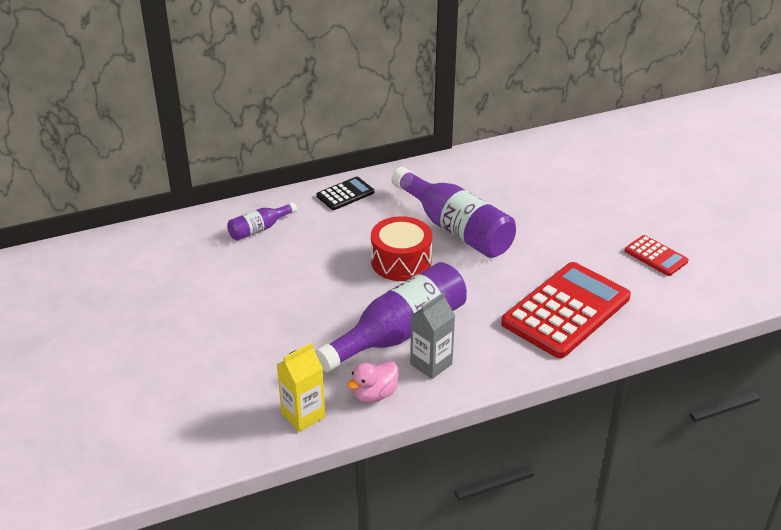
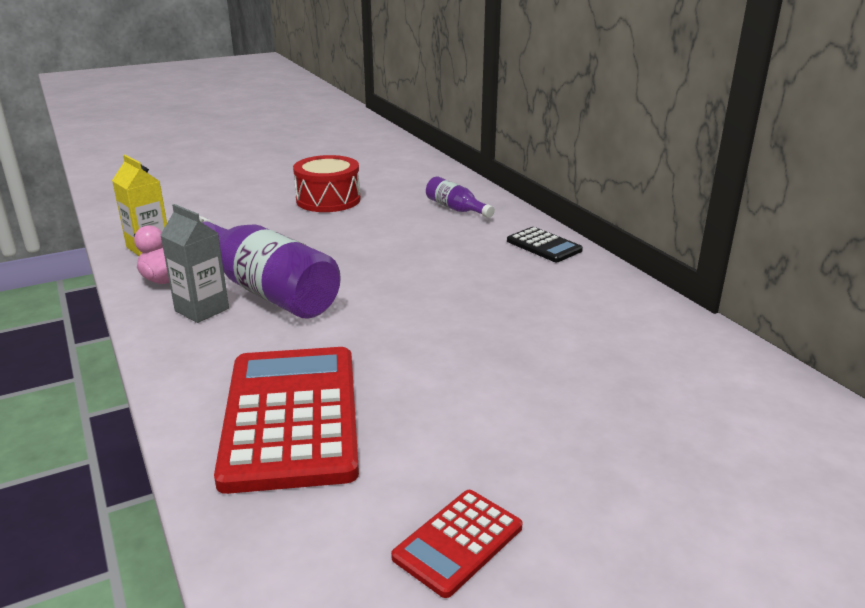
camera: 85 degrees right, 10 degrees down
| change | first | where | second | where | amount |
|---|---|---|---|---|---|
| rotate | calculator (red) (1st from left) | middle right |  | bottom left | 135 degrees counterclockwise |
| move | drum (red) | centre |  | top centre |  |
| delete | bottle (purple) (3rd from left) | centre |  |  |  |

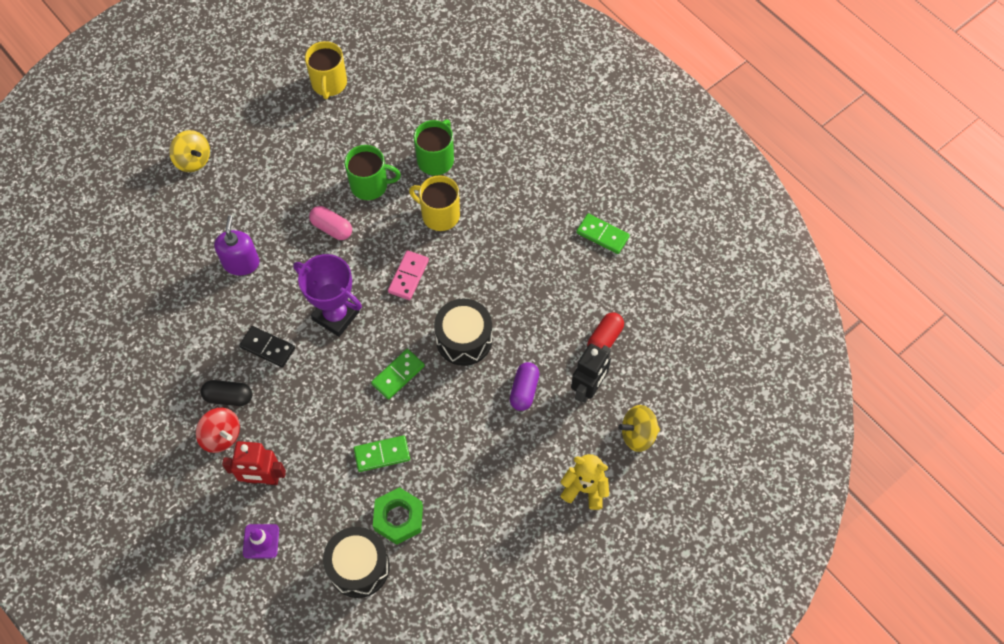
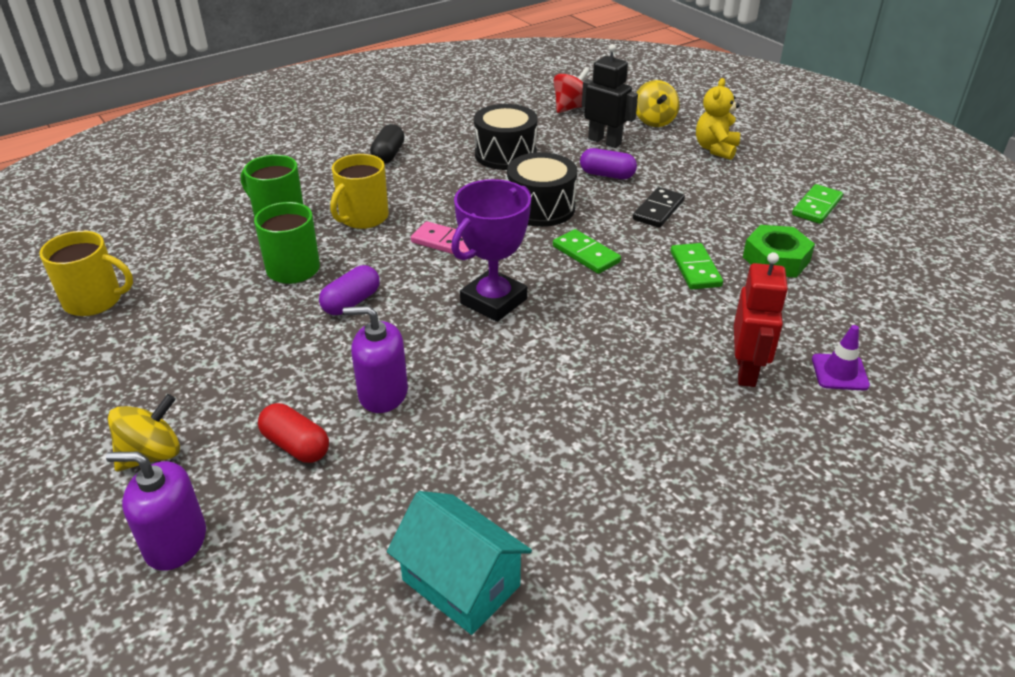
camera: 85 degrees left, 25 degrees down
| change | first | where | second | where | amount |
|---|---|---|---|---|---|
| insert |  |  | soap dispenser (purple) (1st from left) | bottom left |  |
| move | capsule (red) | centre |  | middle left |  |
| recolor | capsule (pink) | middle left | capsule (purple) (1st from left) | centre |  |
| move | capsule (black) | middle left |  | top centre |  |
| insert |  |  | house (turquoise) | bottom centre |  |
| move | drum (black) (1st from left) | bottom centre |  | top centre |  |
| move | spinning top (red) | bottom left |  | top centre |  |
| move | domino (black) | middle left |  | top centre |  |
| move | domino (green) (3rd from left) | centre |  | top right |  |

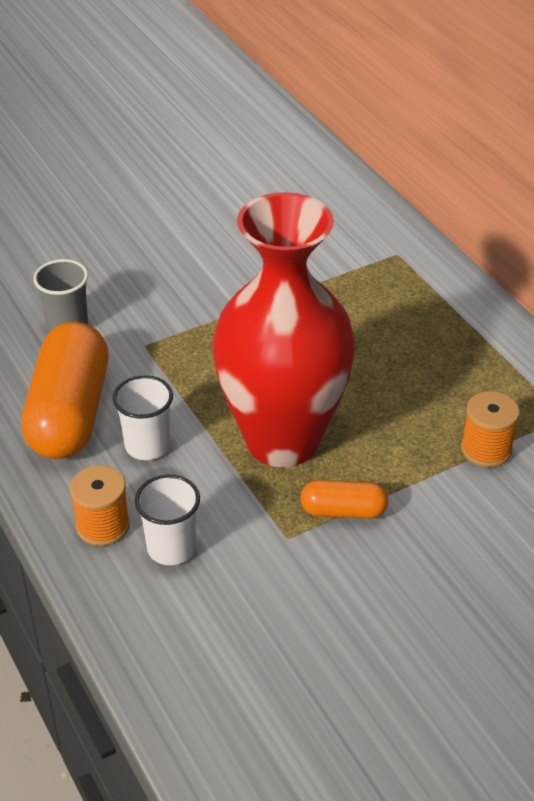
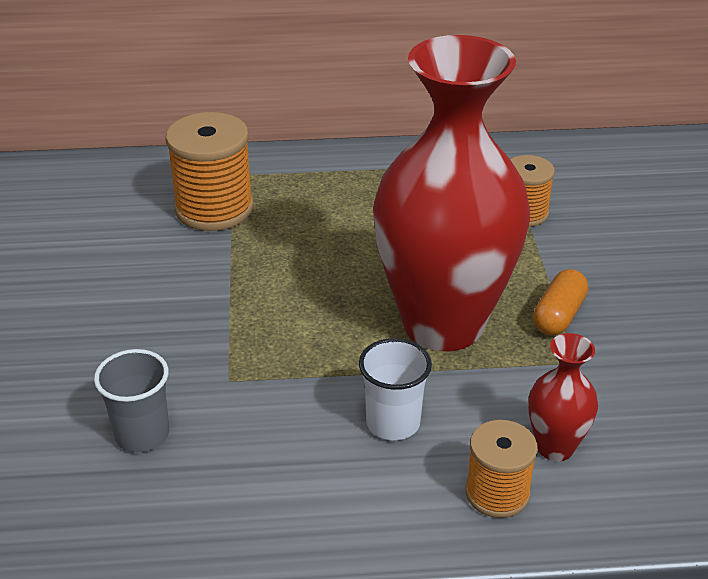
camera: 65 degrees left, 5 degrees down
| change | first | where | second | where | amount |
|---|---|---|---|---|---|
| insert |  |  | spool (orange) (1st from left) | top left |  |
| replace | cup (white) (2nd from left) | middle left | vase (red) (2nd from left) | bottom right |  |
| delete | capsule (orange) (1st from left) | middle left |  |  |  |

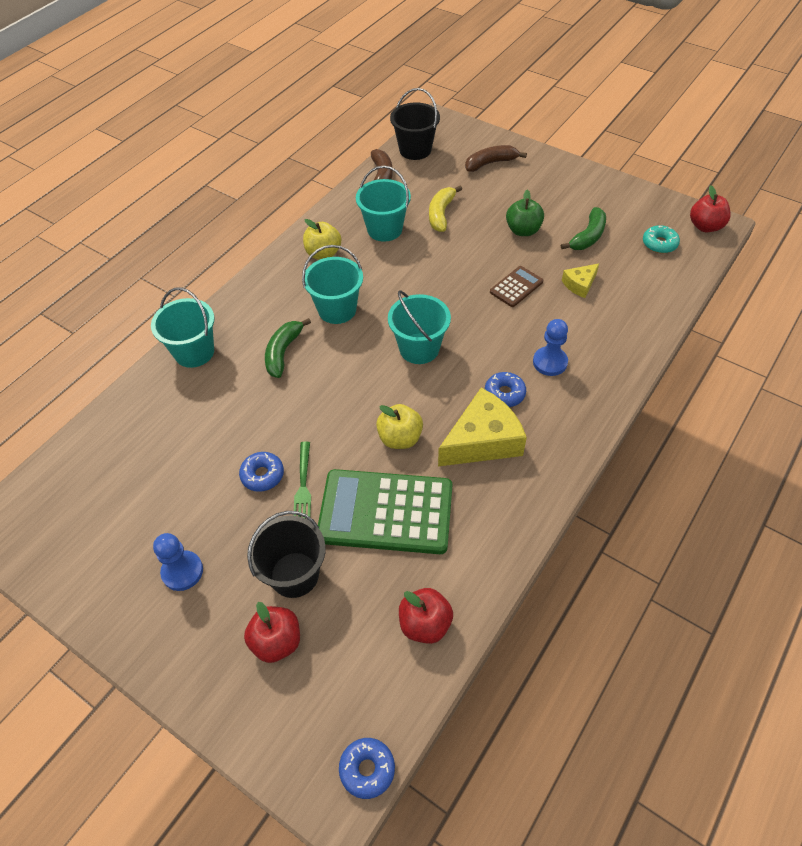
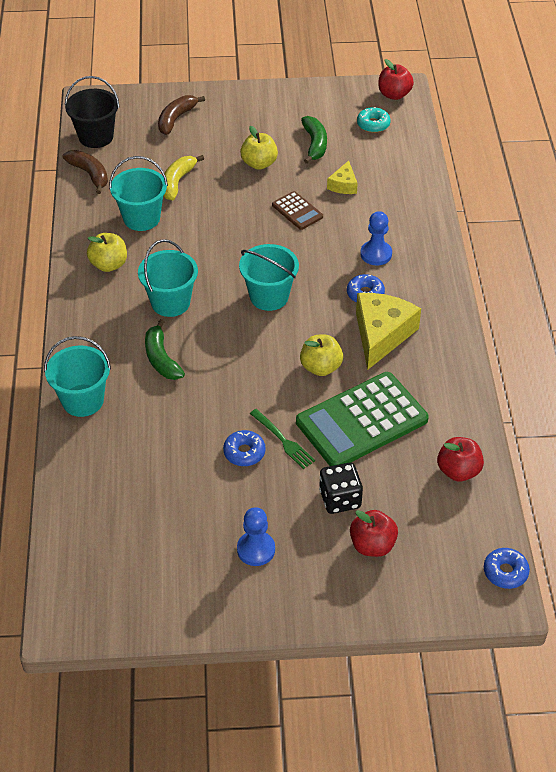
camera: 40 degrees left, 5 degrees down
| change | first | where | second | where | amount |
|---|---|---|---|---|---|
| rotate | banana (yellow) | top centre |  | top left | 45 degrees clockwise |
| recolor | apple (green) | top centre | apple (yellow) (2nd from left) | top centre |  |
| rotate | calculator (brown) | centre |  | top centre | 135 degrees clockwise |
| replace | bucket (black) (1st from left) | centre | dice (black) | centre |  |

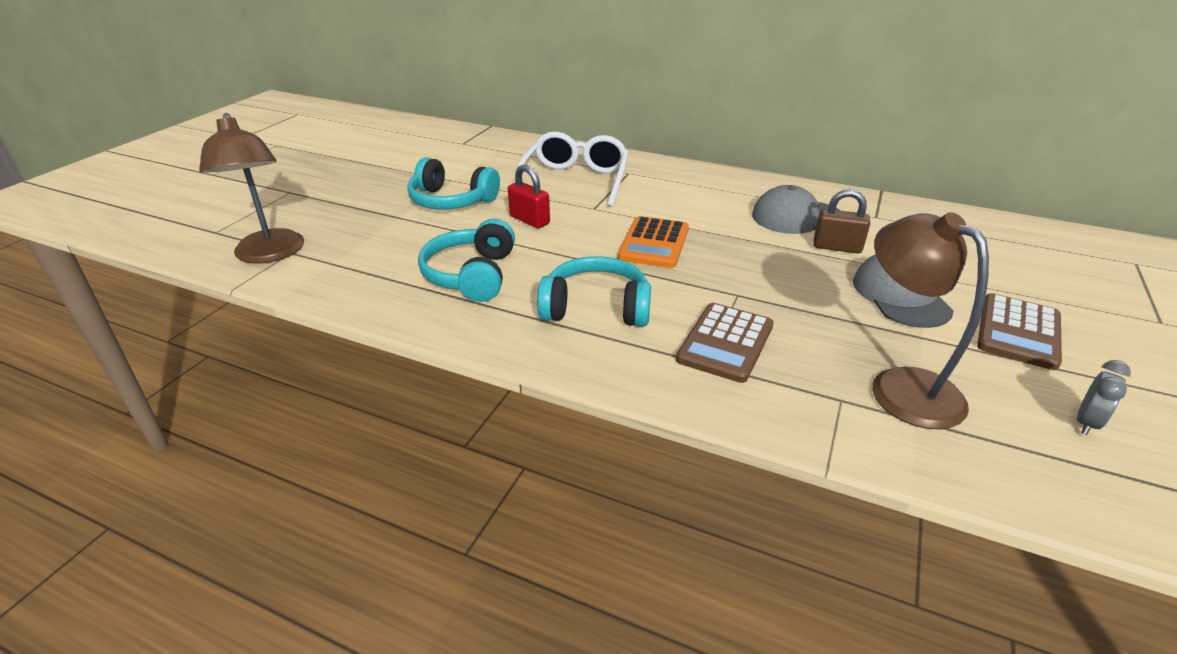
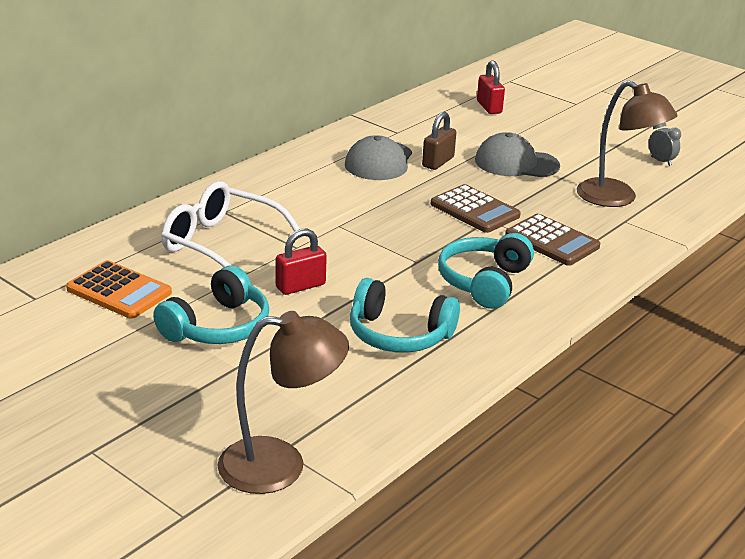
camera: 75 degrees left, 5 degrees down
| change | first | where | second | where | amount |
|---|---|---|---|---|---|
| move | calculator (orange) | centre |  | middle left |  |
| move | calculator (brown) (2nd from left in the first image) | middle right | calculator (brown) (1st from left) | centre |  |
| insert |  |  | padlock (red) (2nd from left) | top centre |  |
| rotate | lamp (brown) (2nd from left) | middle right |  | top right | 120 degrees counterclockwise |

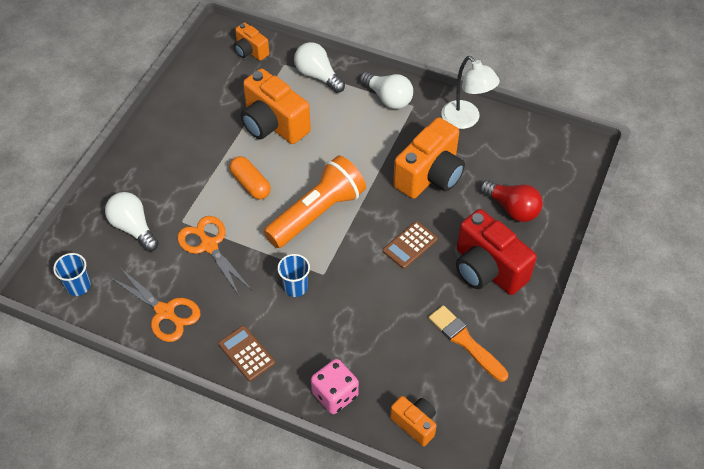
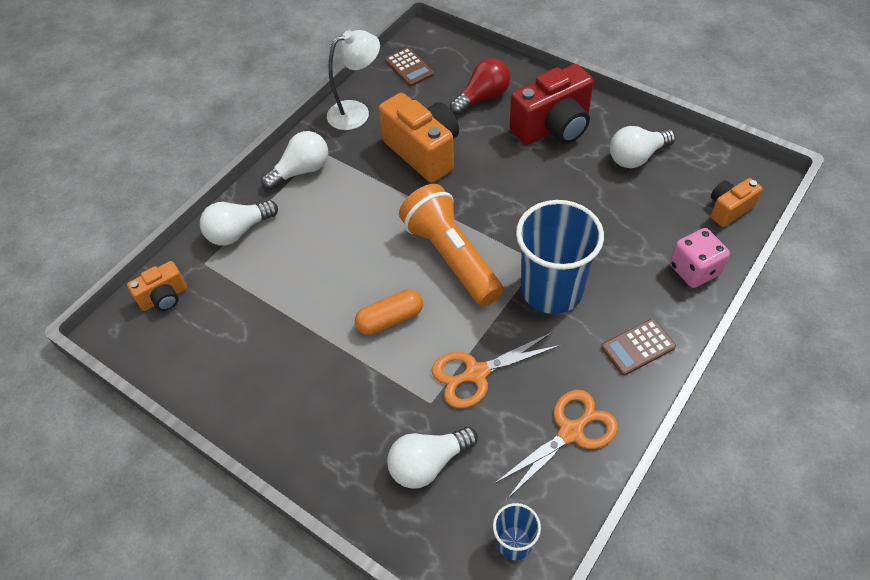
camera: 75 degrees left, 0 degrees up
| change | first | where | second | where | amount |
|---|---|---|---|---|---|
| move | calculator (brown) (2nd from left in the first image) | centre | calculator (brown) (1st from left) | top centre |  |
| resize | cup (blue) (2nd from left) | centre |  | centre | x2.12 |
| replace | brush (orange) | bottom centre | light bulb (white) (4th from left) | top right |  |
| delete | camera (orange) (2nd from left) | top centre |  |  |  |

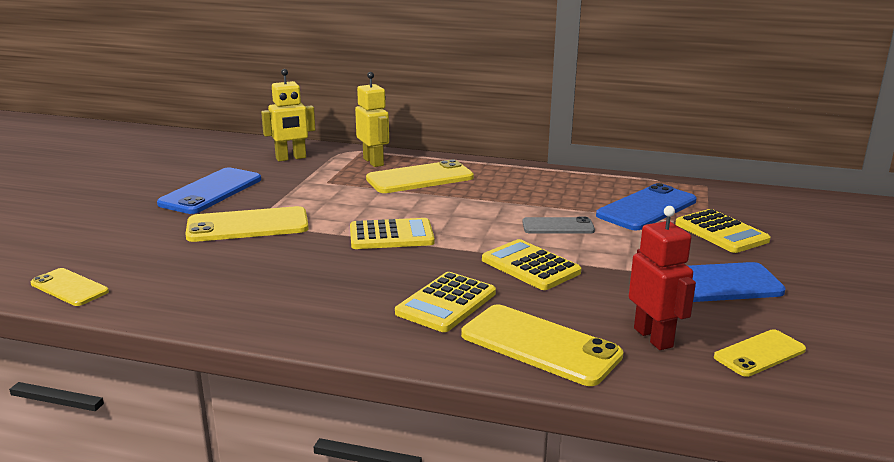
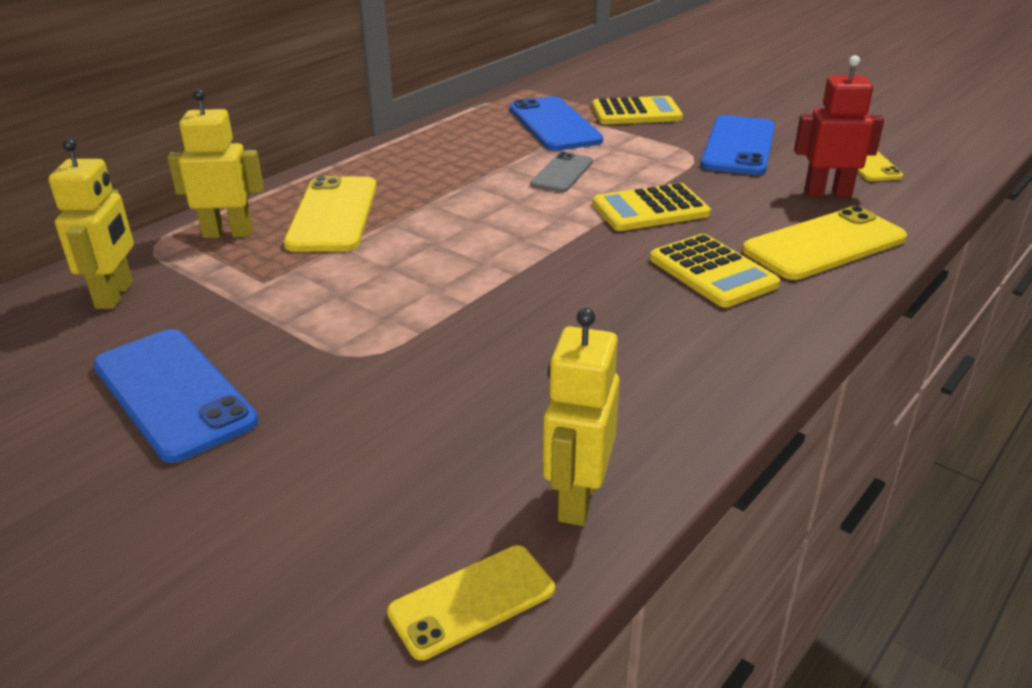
camera: 65 degrees left, 10 degrees up
| change | first | where | second | where | amount |
|---|---|---|---|---|---|
| insert |  |  | robot (yellow) (3rd from left) | centre |  |
| delete | phone (yellow) (2nd from left) | middle left |  |  |  |
| delete | calculator (yellow) (1st from left) | centre |  |  |  |

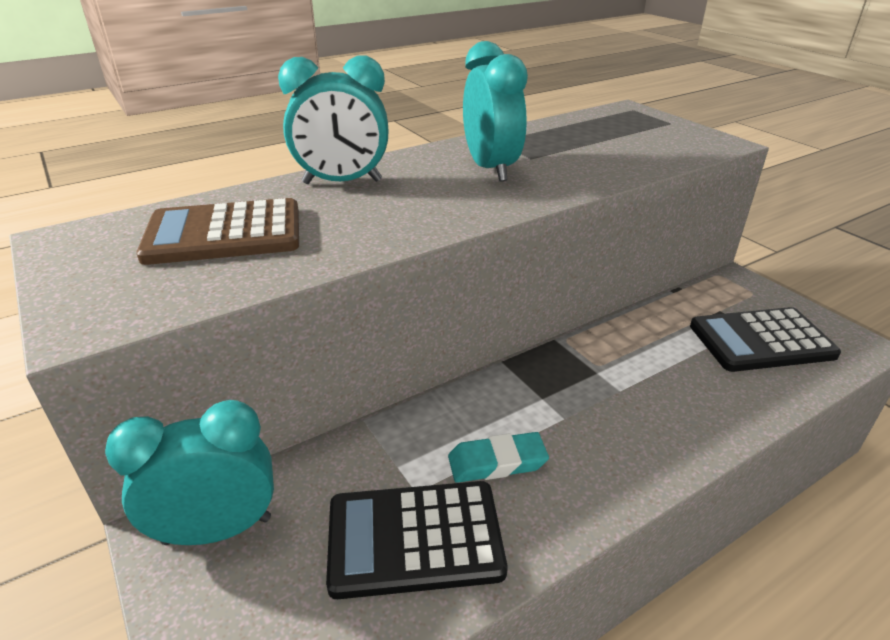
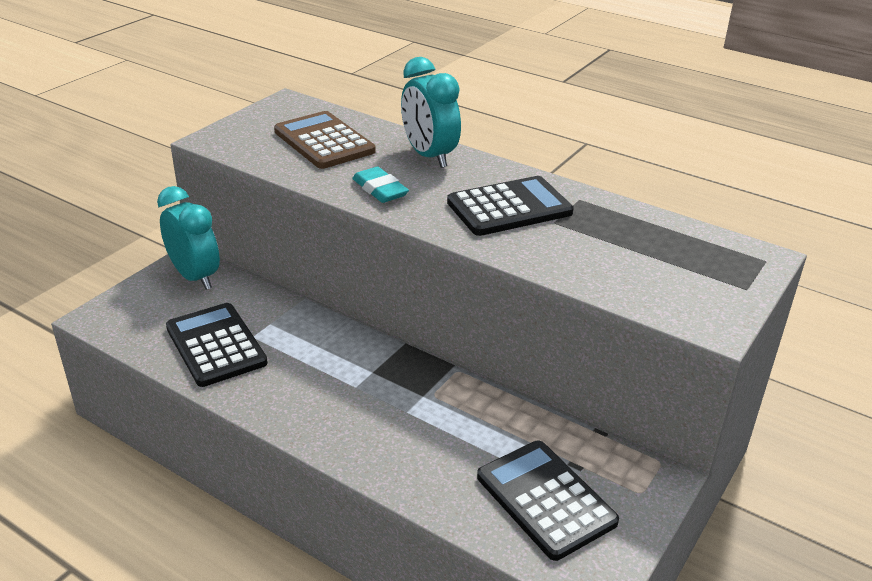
camera: 65 degrees right, 0 degrees up
| change | first | where | second | where | amount |
|---|---|---|---|---|---|
| move | eraser (turquoise) | bottom centre |  | top centre |  |
| replace | clock (turquoise) (3rd from left) | top centre | calculator (black) (2nd from left) | centre |  |

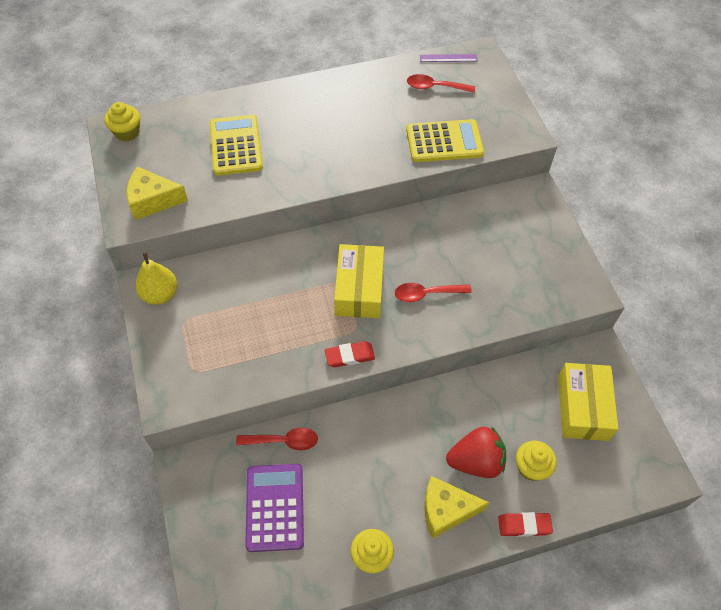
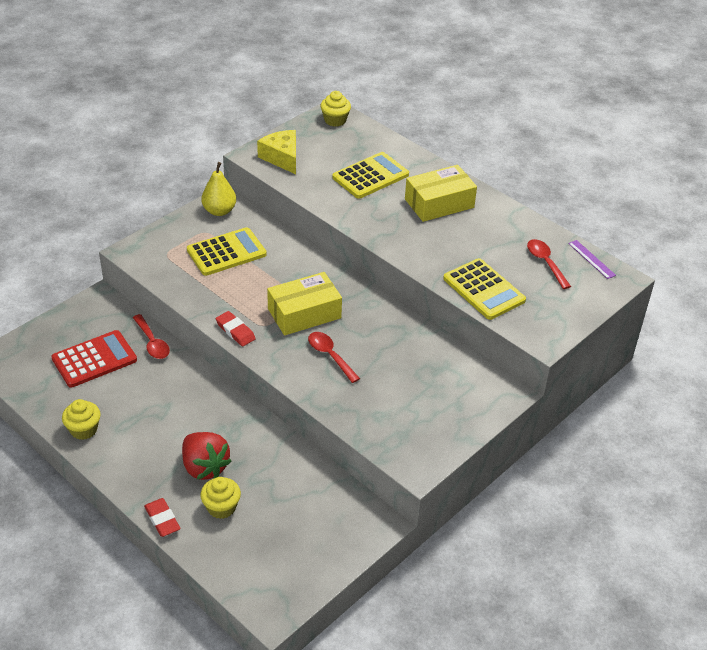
camera: 60 degrees right, 15 degrees down
| change | first | where | second | where | amount |
|---|---|---|---|---|---|
| recolor | calculator (purple) | bottom centre | calculator (red) | middle left |  |
| insert |  |  | calculator (yellow) (1st from left) | middle left |  |
| move | box (yellow) (2nd from left) | middle right |  | top centre |  |
| delete | cheese (yellow) (2nd from left) | bottom centre |  |  |  |

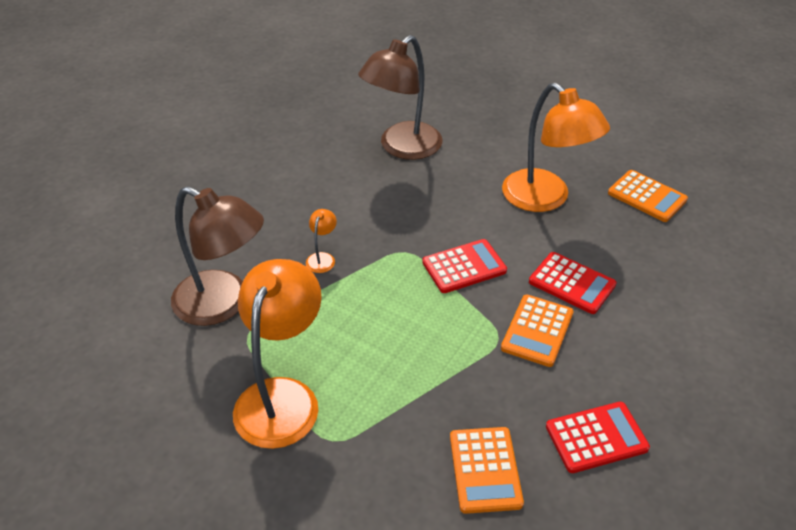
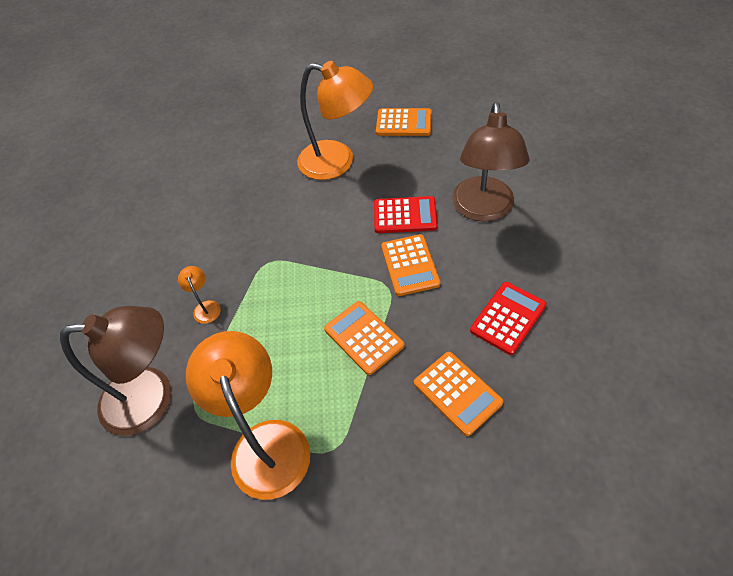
camera: 30 degrees left, 10 degrees up
| change | first | where | second | where | amount |
|---|---|---|---|---|---|
| insert |  |  | calculator (orange) (1st from left) | centre |  |
| move | lamp (brown) (2nd from left) | top centre |  | top right |  |
| delete | calculator (red) (1st from left) | centre |  |  |  |

